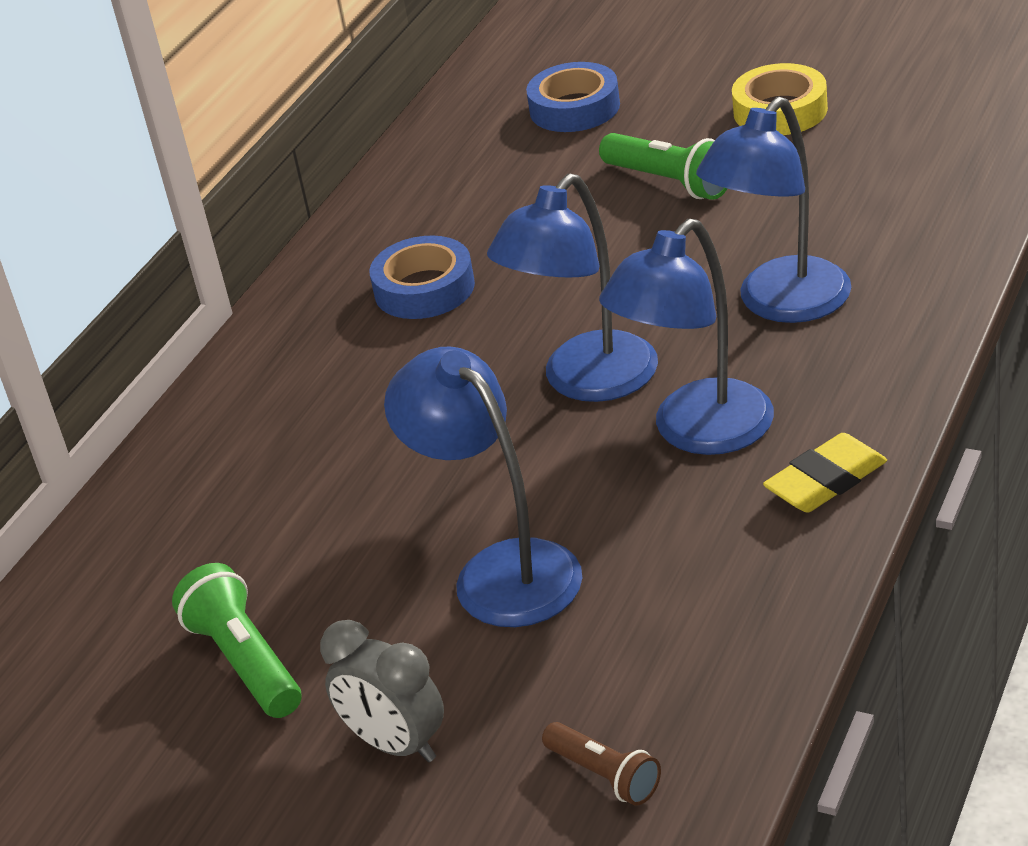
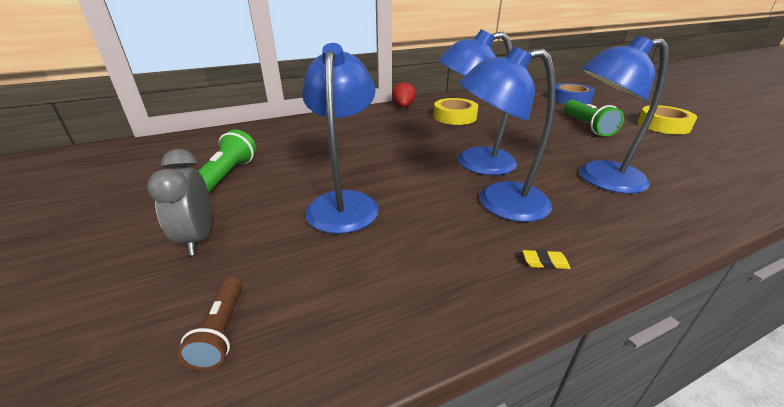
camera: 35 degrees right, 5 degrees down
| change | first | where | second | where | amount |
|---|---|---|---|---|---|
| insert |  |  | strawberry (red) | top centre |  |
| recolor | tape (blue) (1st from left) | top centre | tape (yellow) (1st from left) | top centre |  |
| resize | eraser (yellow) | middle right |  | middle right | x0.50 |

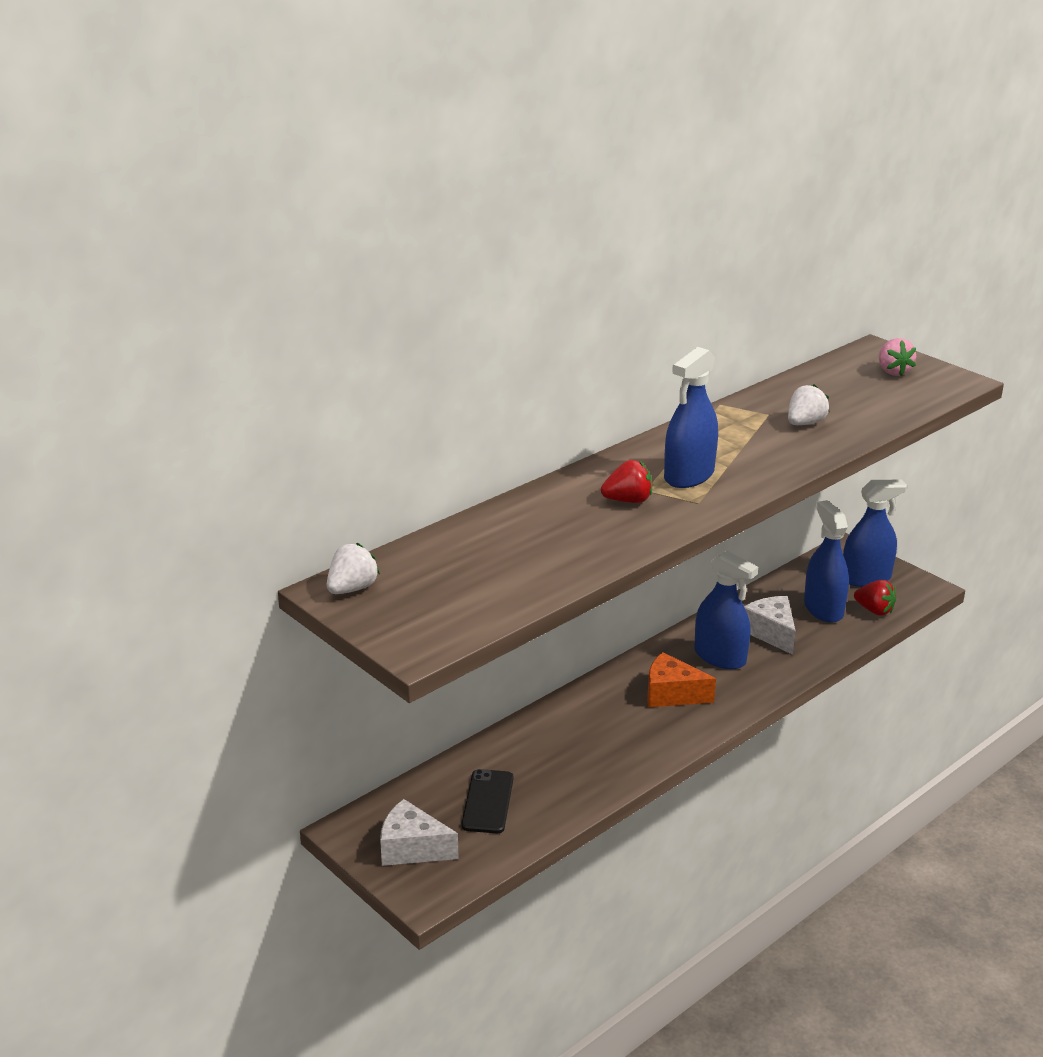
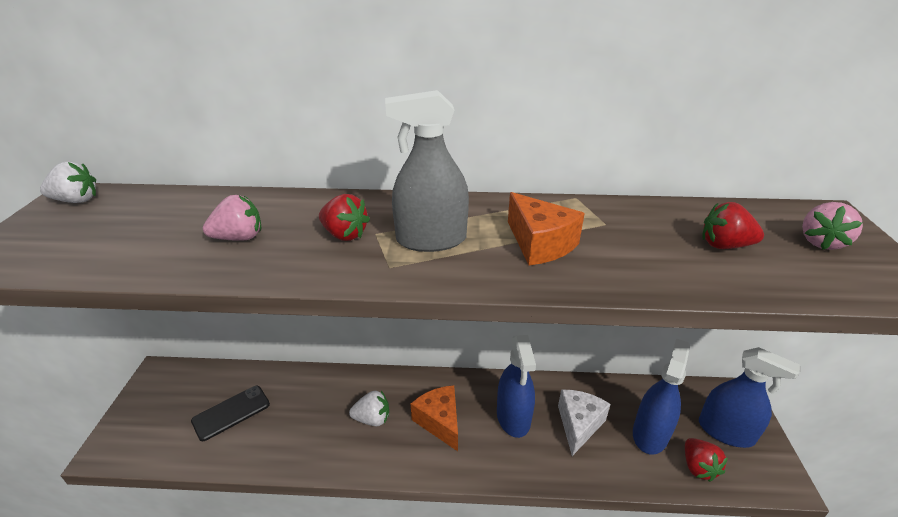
camera: 45 degrees right, 5 degrees up
| change | first | where | second | where | amount |
|---|---|---|---|---|---|
| insert |  |  | strawberry (pink) (1st from left) | middle left |  |
| move | strawberry (white) (2nd from left) | middle right |  | bottom centre |  |
| recolor | spray bottle (blue) (1st from left) | centre | spray bottle (grey) | top centre |  |
| insert |  |  | cheese (orange) (2nd from left) | centre |  |
| insert |  |  | strawberry (red) (3rd from left) | middle right |  |
| delete | cheese (white) (1st from left) | bottom centre |  |  |  |

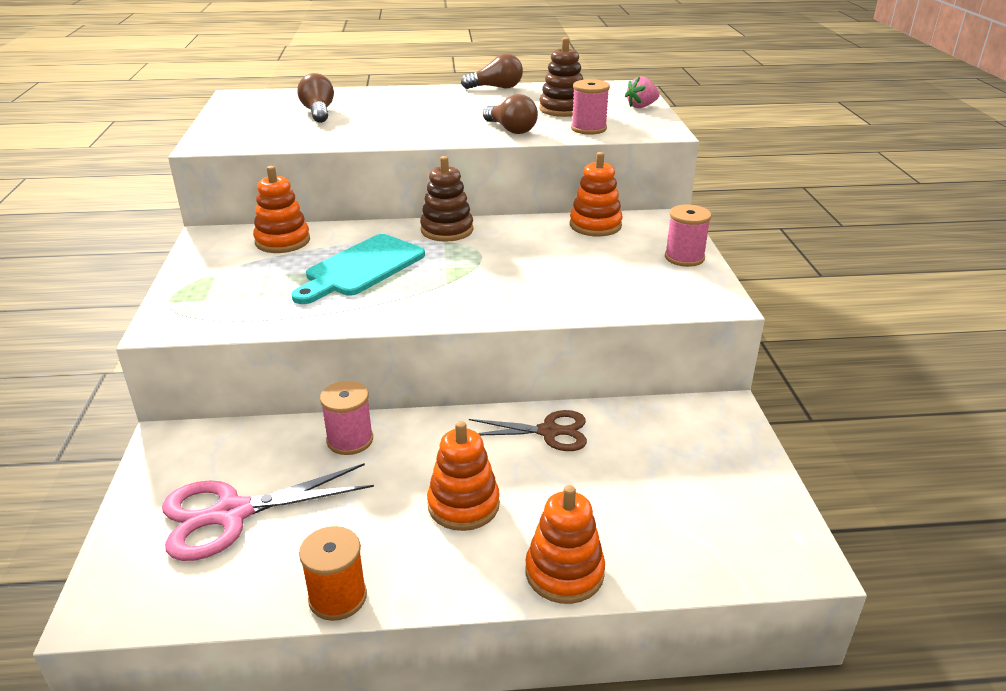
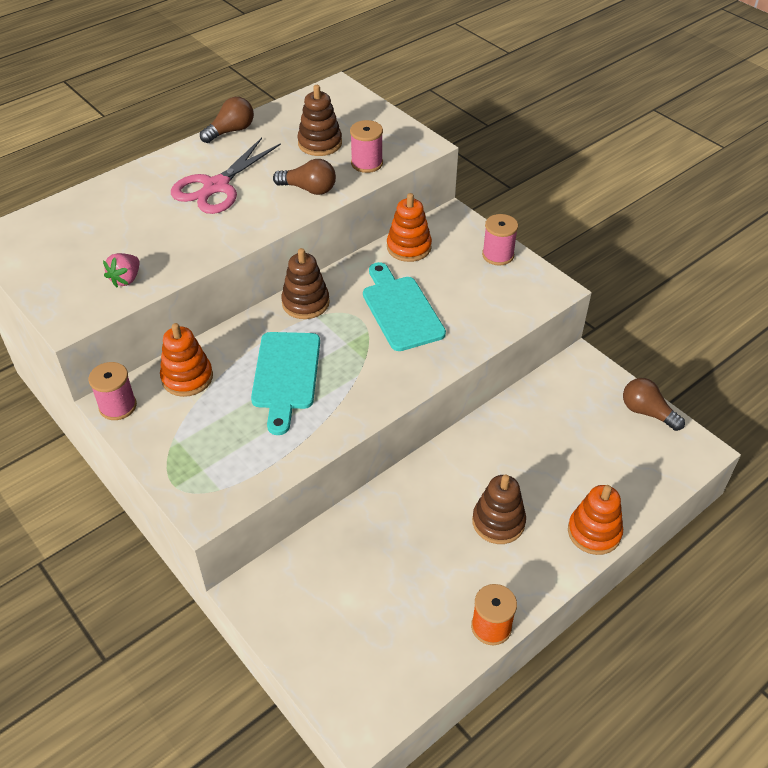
camera: 35 degrees left, 15 degrees up
| change | first | where | second | where | amount |
|---|---|---|---|---|---|
| move | spool (pink) (1st from left) | centre |  | middle left |  |
| move | strawberry (pink) | top centre |  | middle left |  |
| move | scissors (pink) | bottom left |  | top left |  |
| insert |  |  | cutting board (turquoise) (2nd from left) | centre |  |
| recolor | stacking toy (orange) (2nd from left) | bottom centre | stacking toy (brown) (3rd from left) | centre |  |
| move | light bulb (brown) (1st from left in the first image) | top left | light bulb (brown) (3rd from left) | middle right |  |
| delete | scissors (brown) | centre |  |  |  |

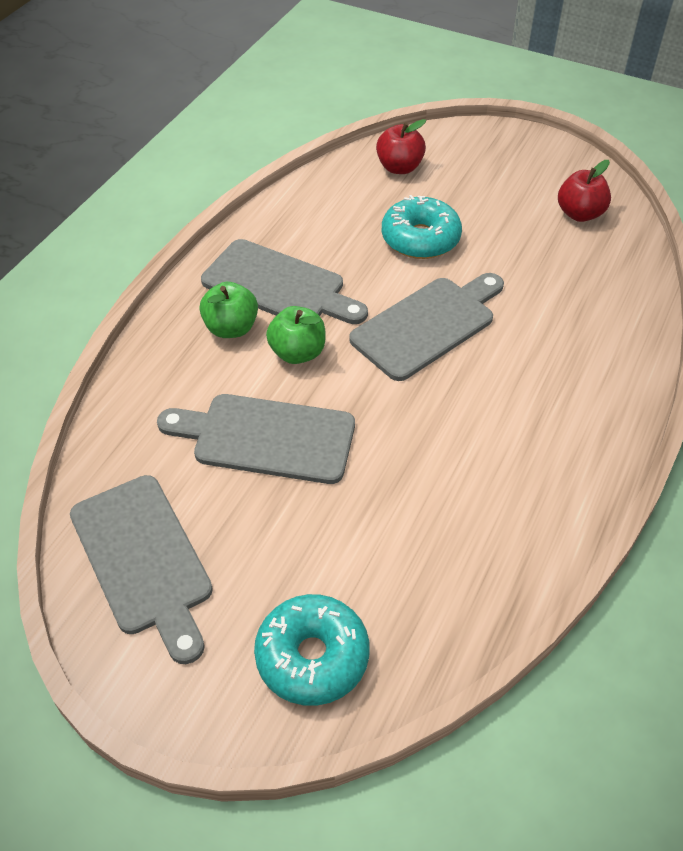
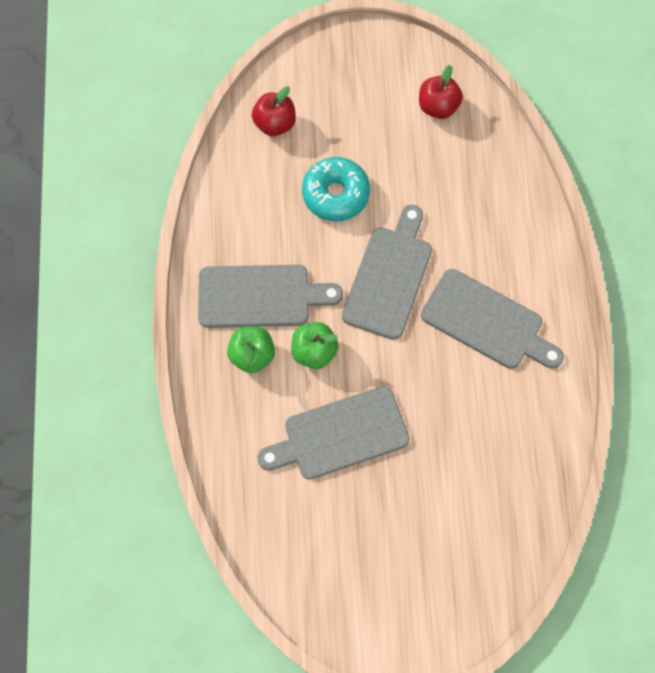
camera: 30 degrees left, 20 degrees up
| change | first | where | second | where | amount |
|---|---|---|---|---|---|
| move | cutting board (grey) (1st from left in the first image) | bottom left | cutting board (grey) (4th from left) | middle right |  |
| delete | donut (turquoise) (1st from left) | bottom centre |  |  |  |

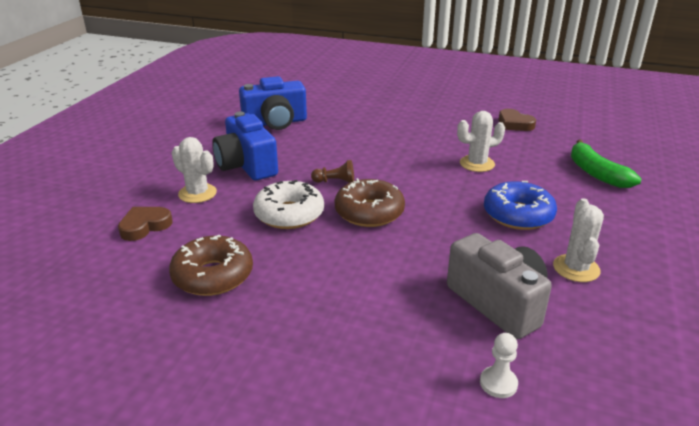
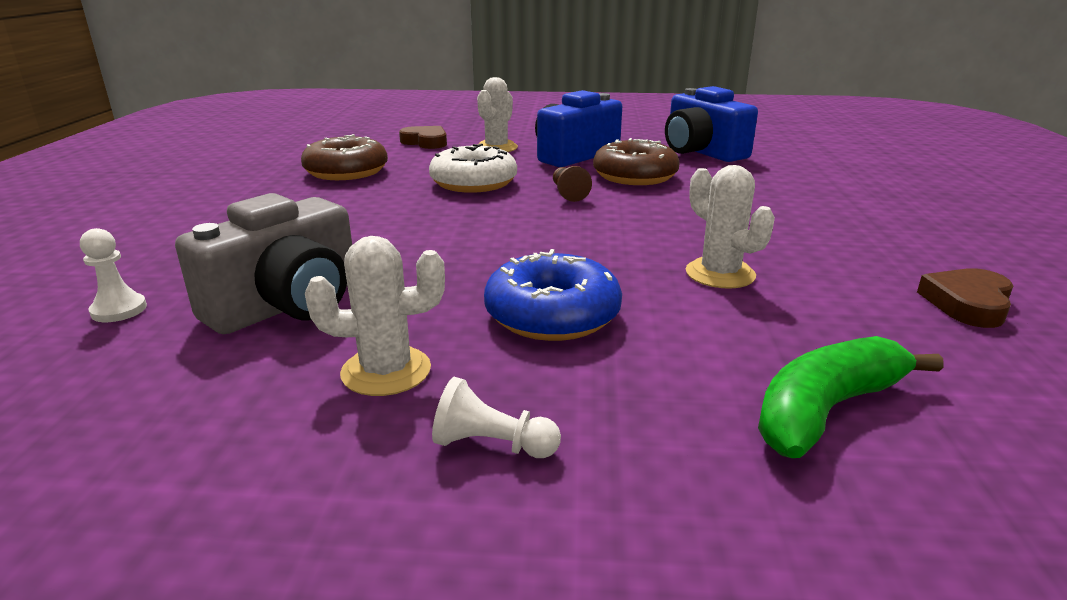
camera: 75 degrees right, 5 degrees down
| change | first | where | second | where | amount |
|---|---|---|---|---|---|
| insert |  |  | pawn (white) (2nd from left) | bottom centre |  |
| move | donut (brown) (2nd from left) | centre |  | top centre |  |

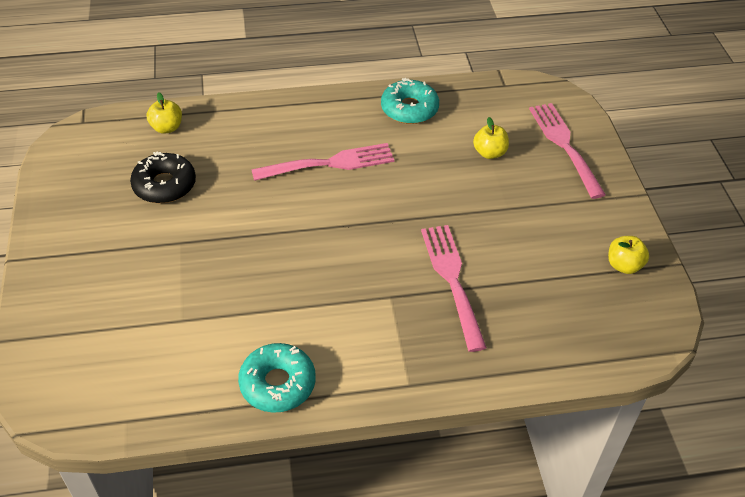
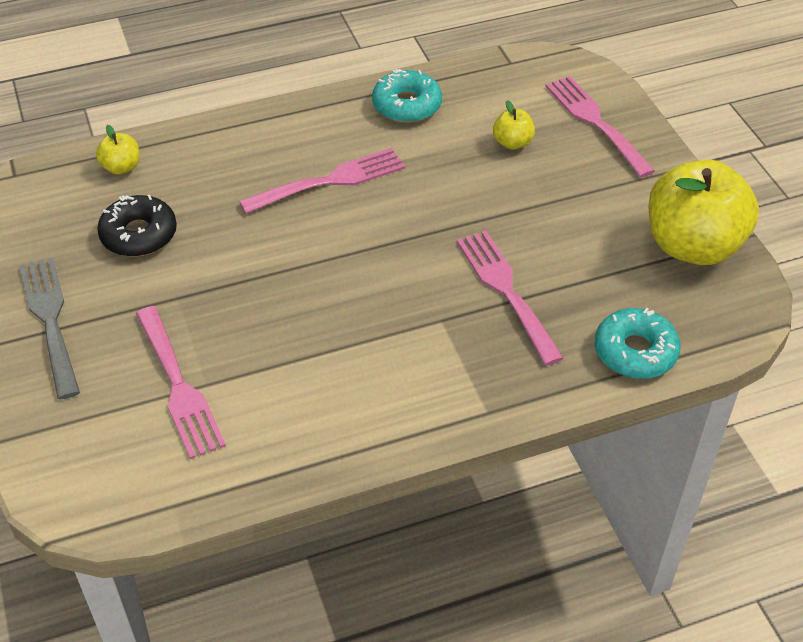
camera: 10 degrees left, 0 degrees up
| change | first | where | second | where | amount |
|---|---|---|---|---|---|
| insert |  |  | fork (grey) | middle left |  |
| insert |  |  | fork (pink) (1st from left) | middle left |  |
| move | donut (turquoise) (1st from left in the first image) | bottom centre | donut (turquoise) (2nd from left) | middle right |  |
| resize | apple (yellow) (3rd from left) | middle right |  | top right | x2.34 |

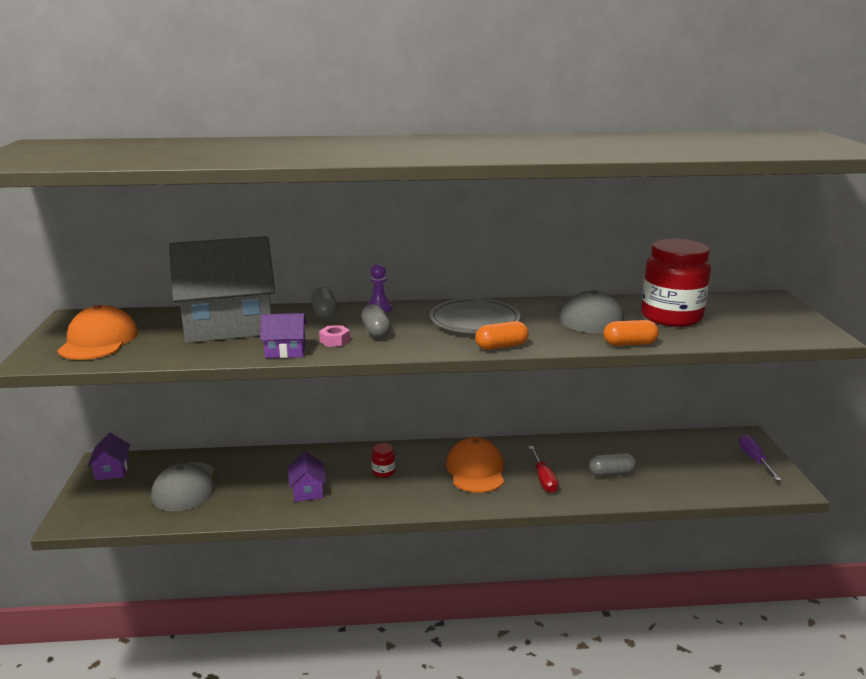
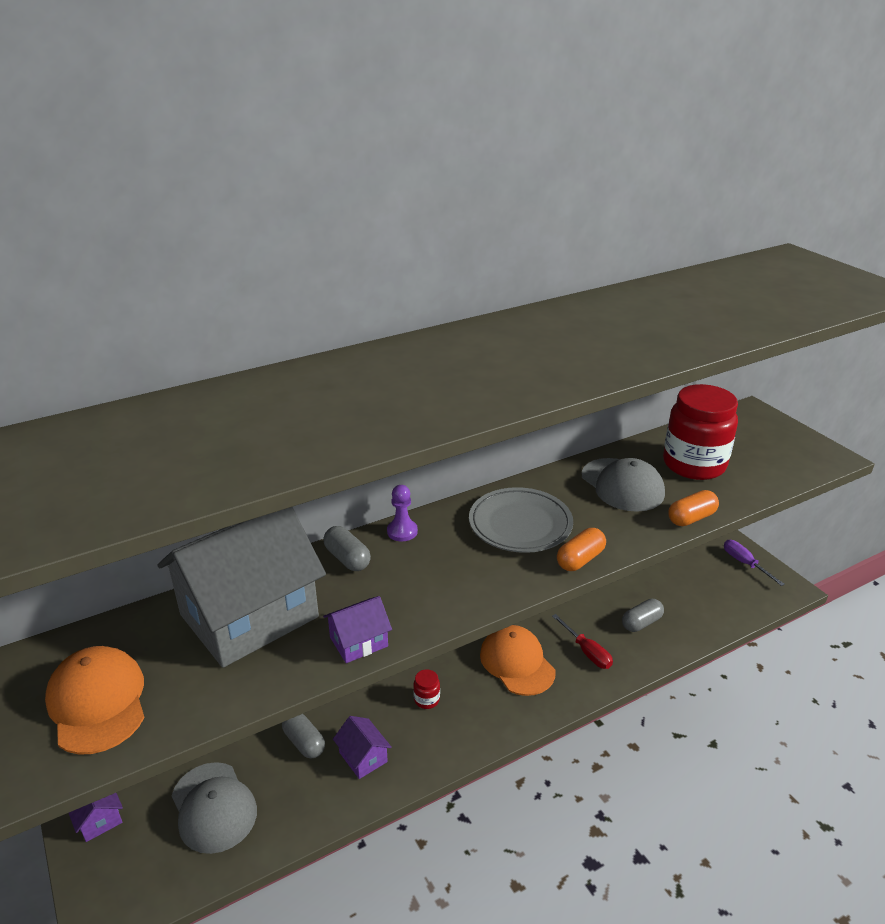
camera: 25 degrees left, 10 degrees up
| change | first | where | second | where | amount |
|---|---|---|---|---|---|
| move | capsule (grey) (2nd from left in the first image) | centre | capsule (grey) (1st from left) | bottom centre |  |
| delete | nut (pink) | centre |  |  |  |

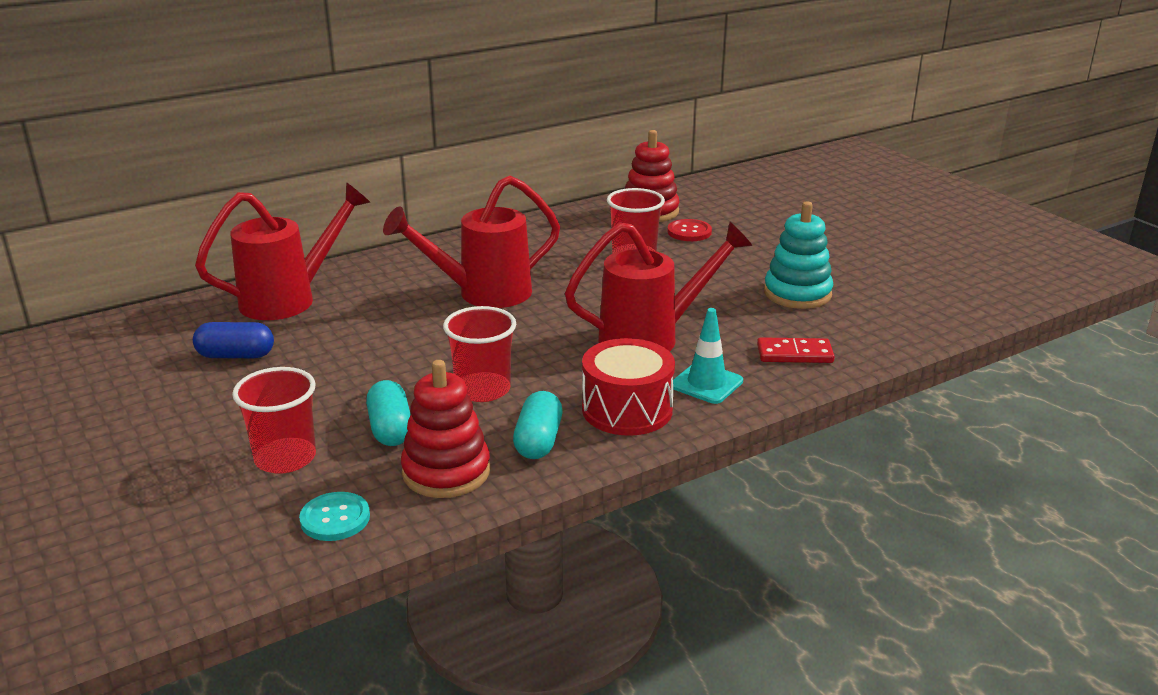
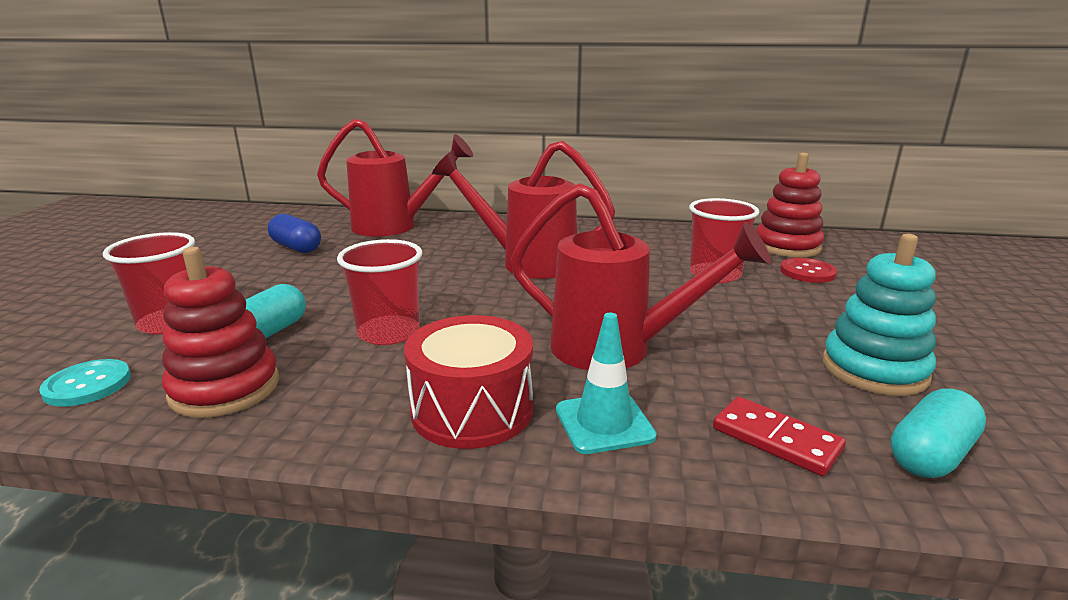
camera: 40 degrees right, 5 degrees down
| change | first | where | second | where | amount |
|---|---|---|---|---|---|
| move | capsule (turquoise) (2nd from left) | centre |  | bottom right |  |

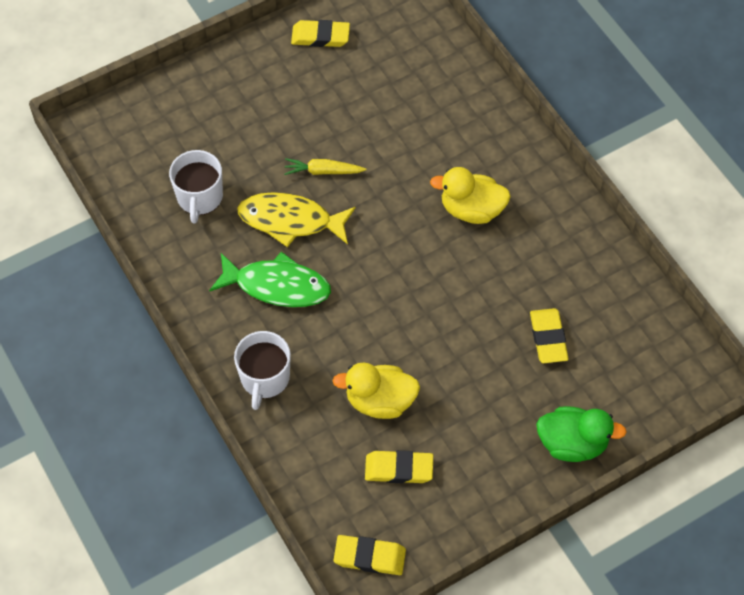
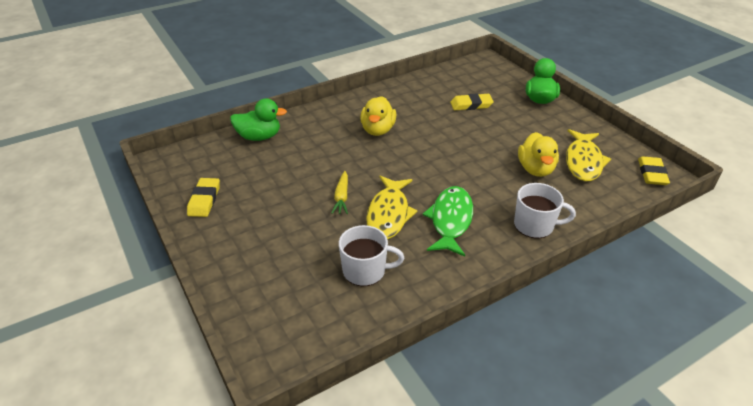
camera: 90 degrees left, 20 degrees down
| change | first | where | second | where | amount |
|---|---|---|---|---|---|
| insert |  |  | duck (green) (1st from left) | top centre |  |
| replace | eraser (yellow) (3rd from left) | bottom centre | fish (yellow) (2nd from left) | middle right |  |

